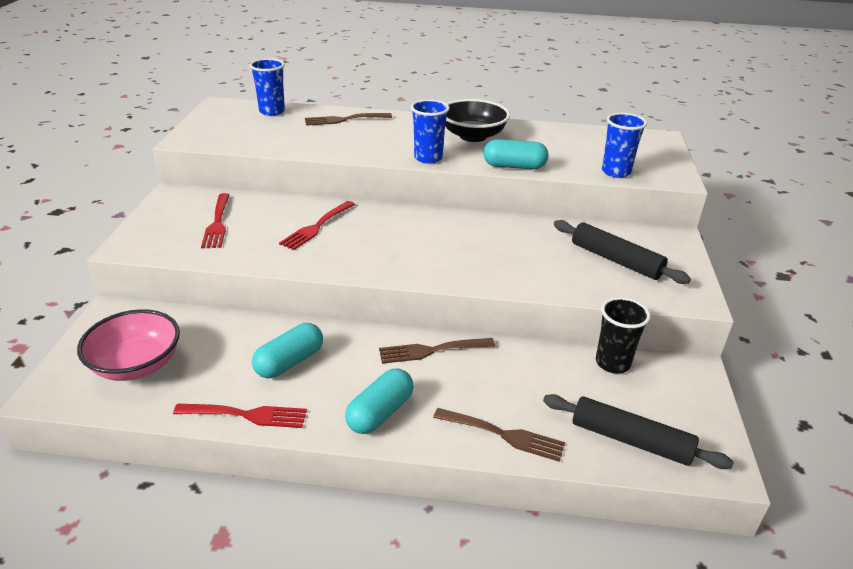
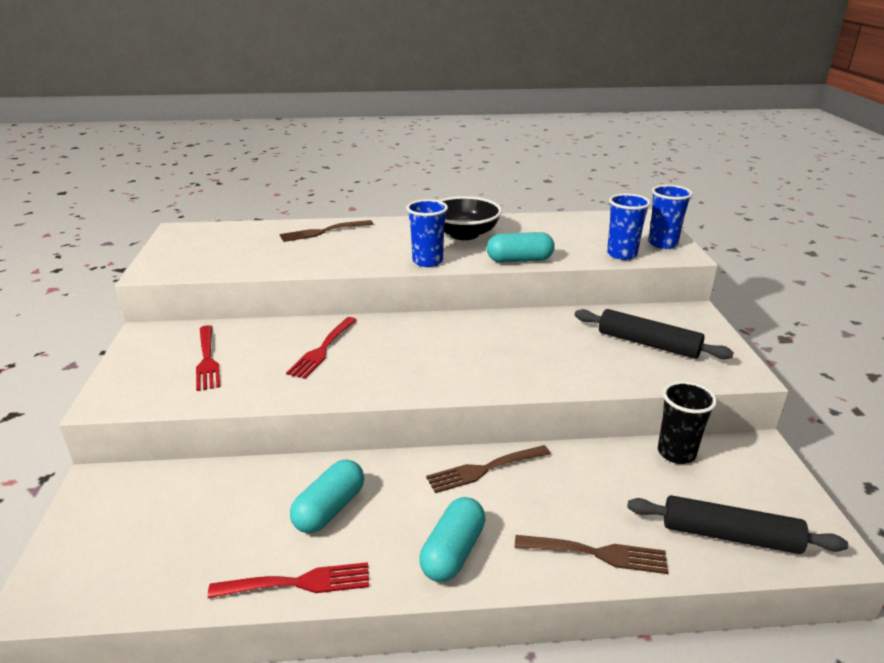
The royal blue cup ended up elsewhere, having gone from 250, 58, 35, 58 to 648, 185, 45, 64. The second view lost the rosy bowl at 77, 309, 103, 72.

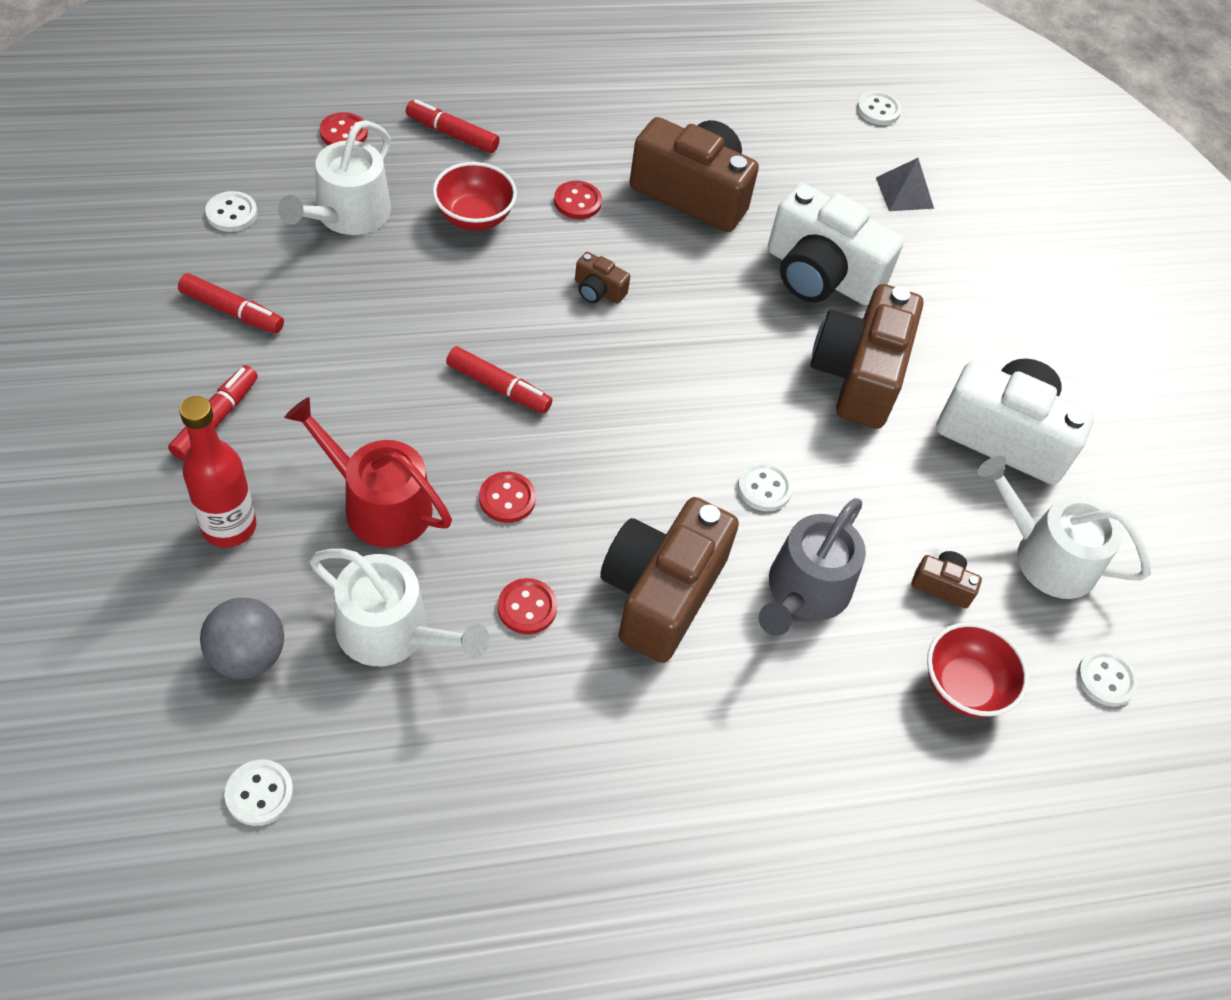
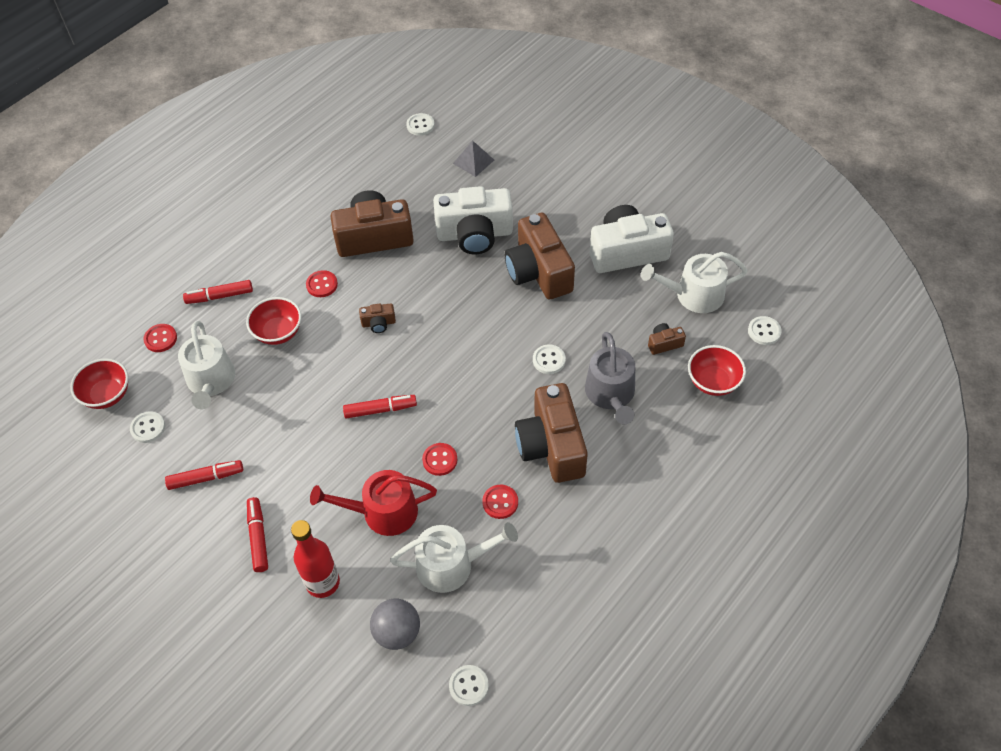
The second view gained the scarlet bowl at 70, 358, 58, 51.

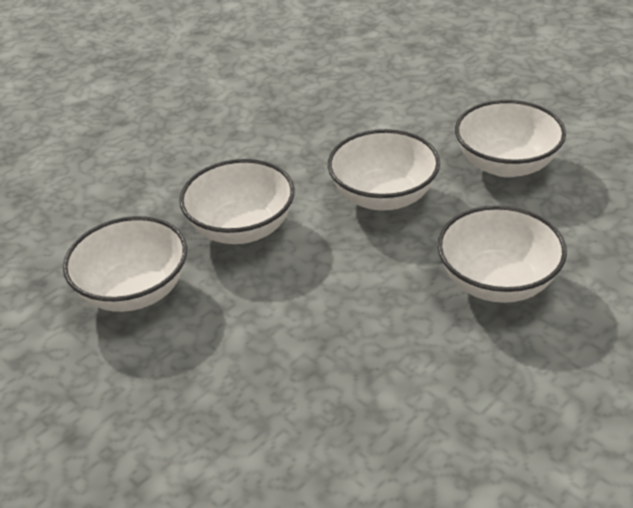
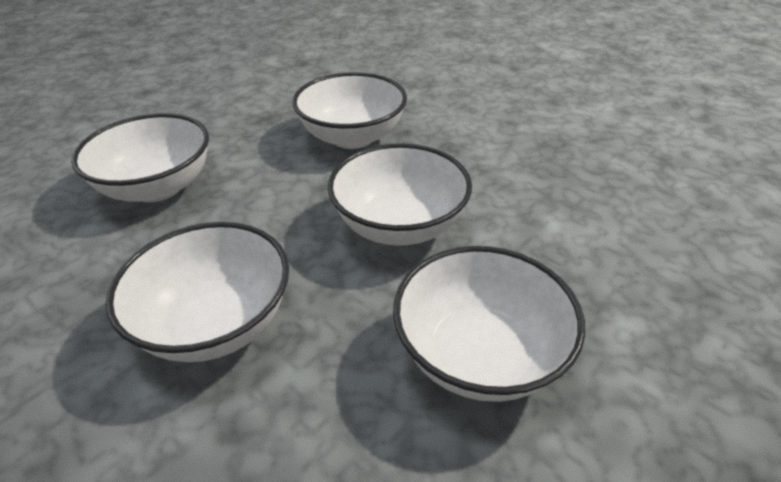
The snow-white bowl ended up elsewhere, having gone from 63, 216, 124, 96 to 71, 113, 138, 89.

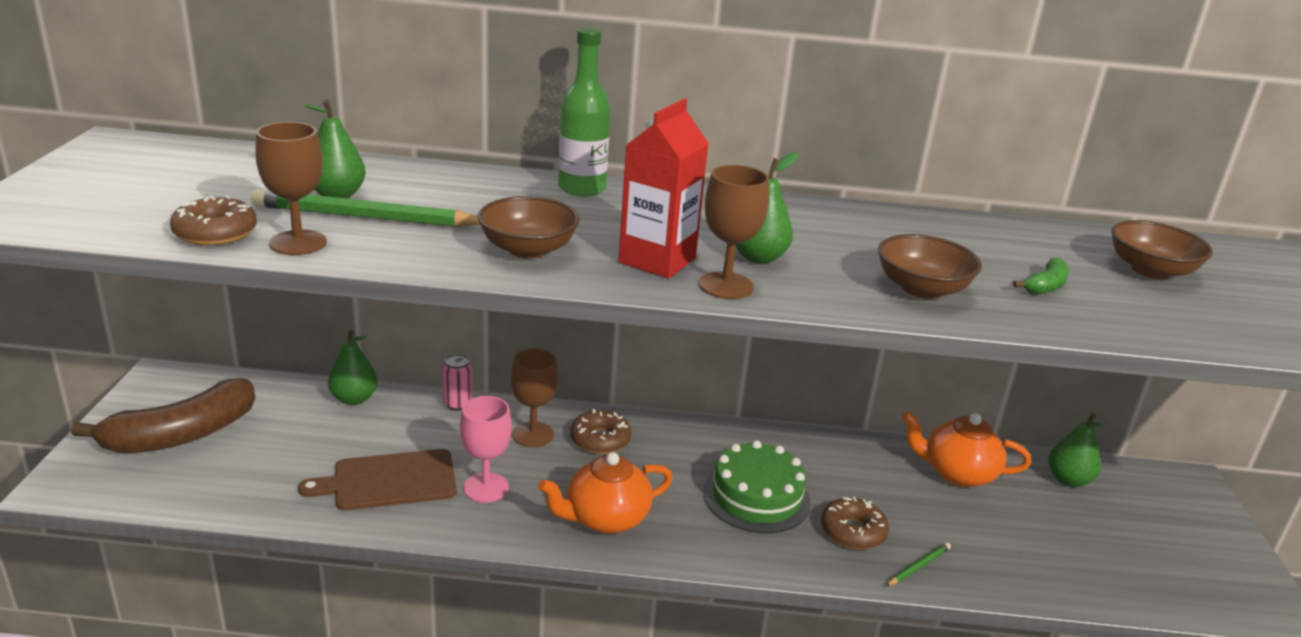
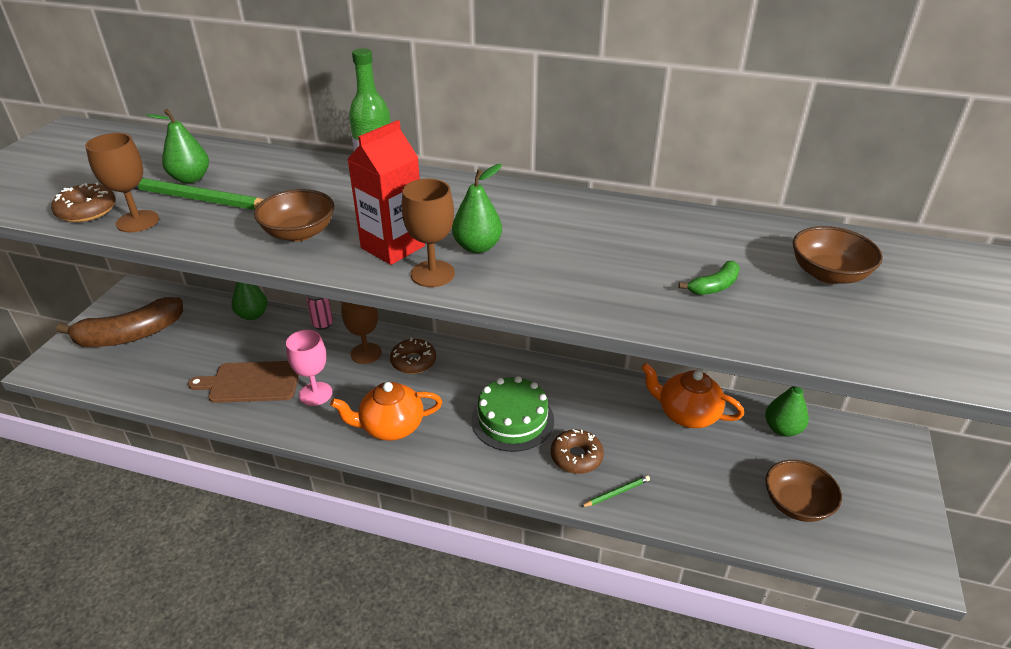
The brown bowl ended up elsewhere, having gone from 878, 234, 104, 65 to 765, 460, 77, 62.

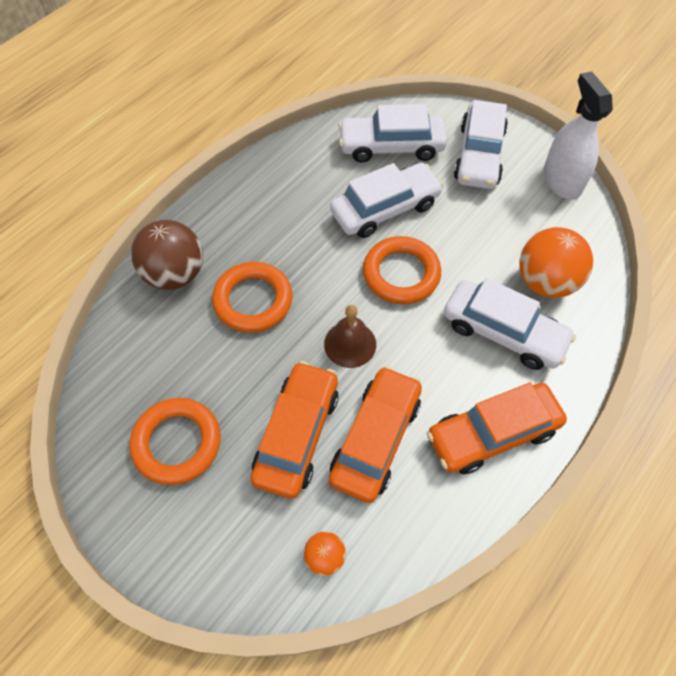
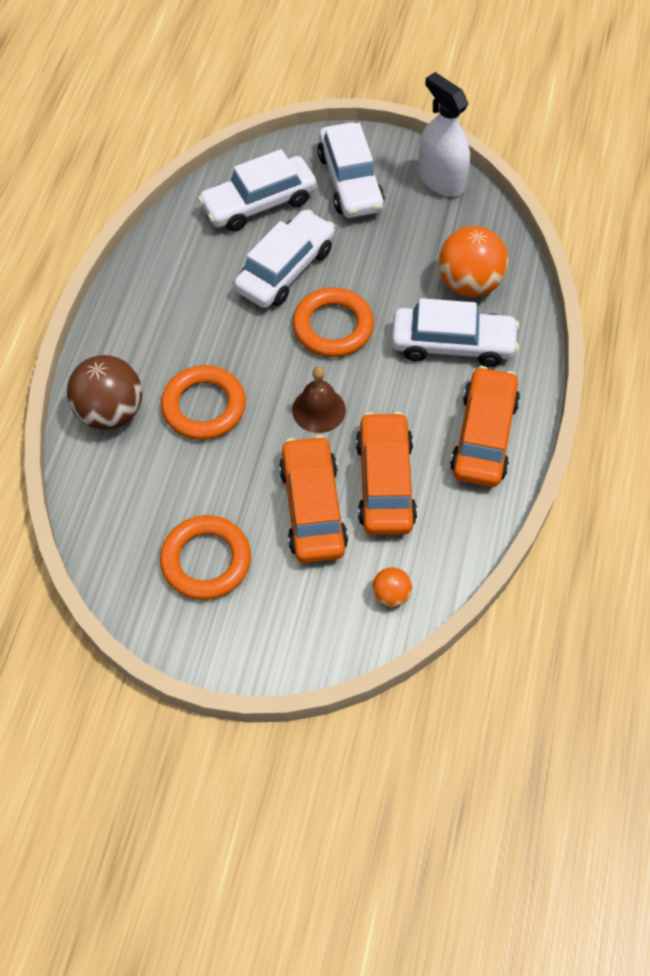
The orange car at 427, 382, 140, 92 ended up facing another way, 150 degrees clockwise from before.

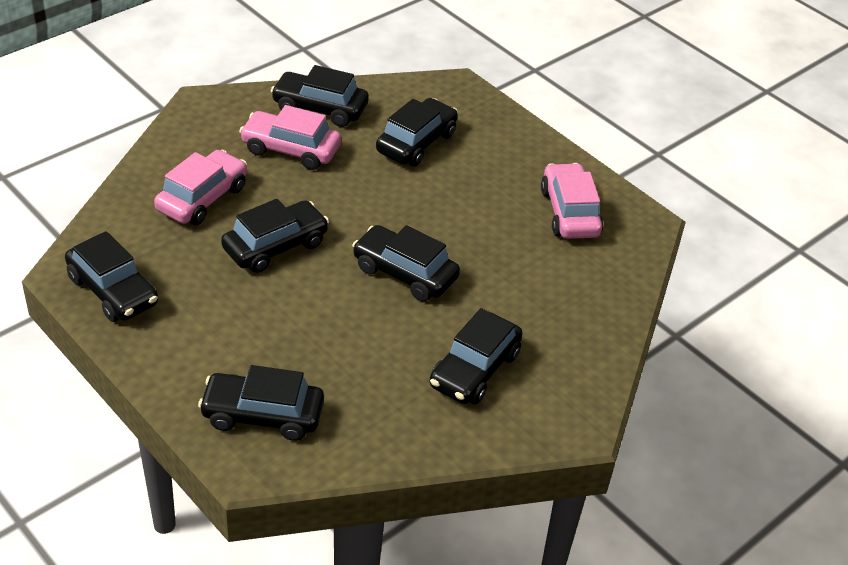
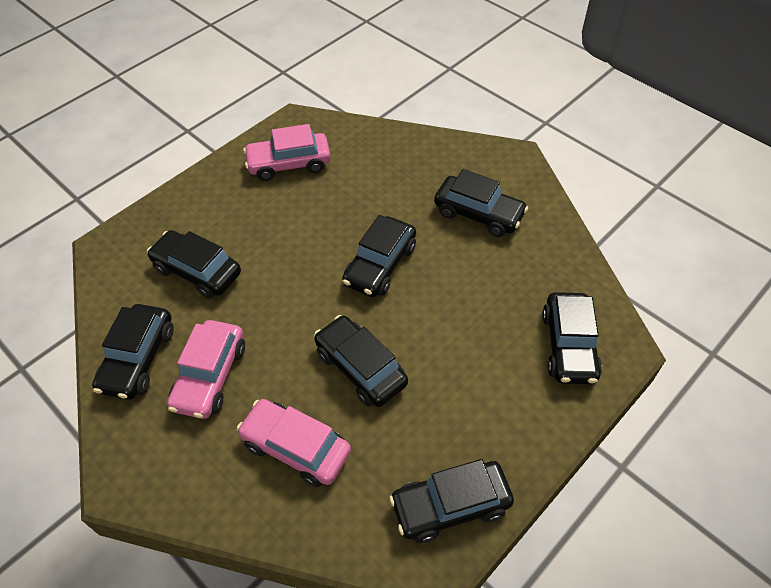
The black car at 65, 231, 93, 91 ended up facing another way, 150 degrees counterclockwise from before.

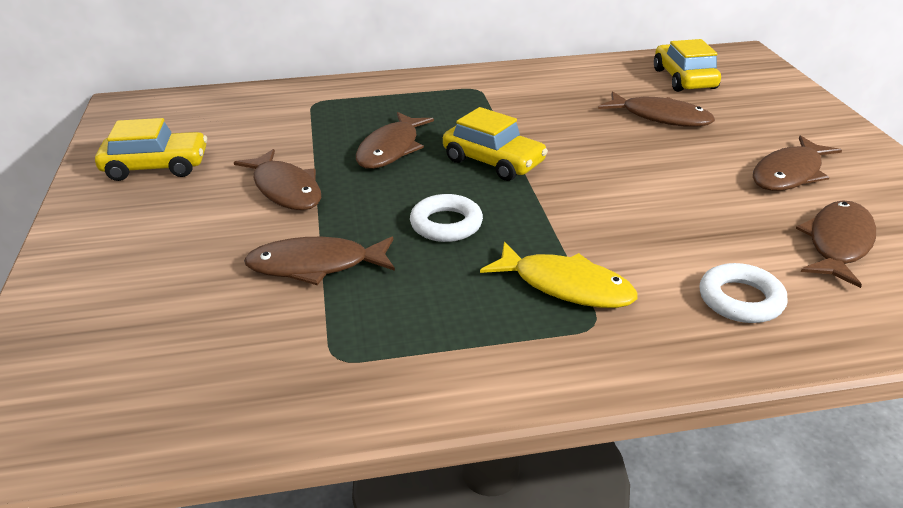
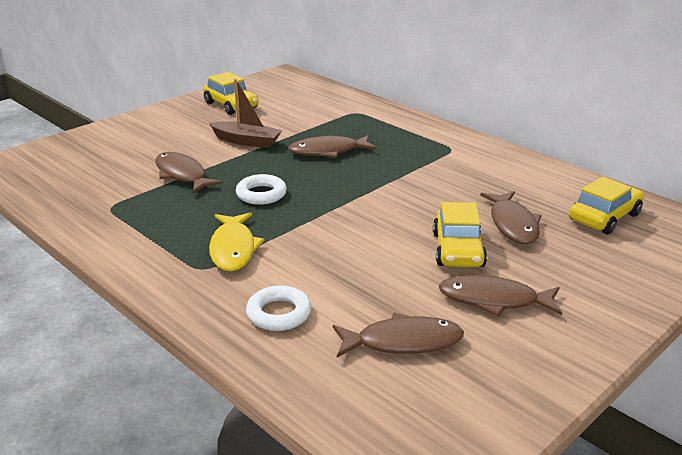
Where the brown fish stood at 234, 149, 87, 61, the brown toy boat came to stand at 209, 79, 73, 69. The golden car ended up elsewhere, having gone from 443, 107, 105, 74 to 433, 202, 54, 65.

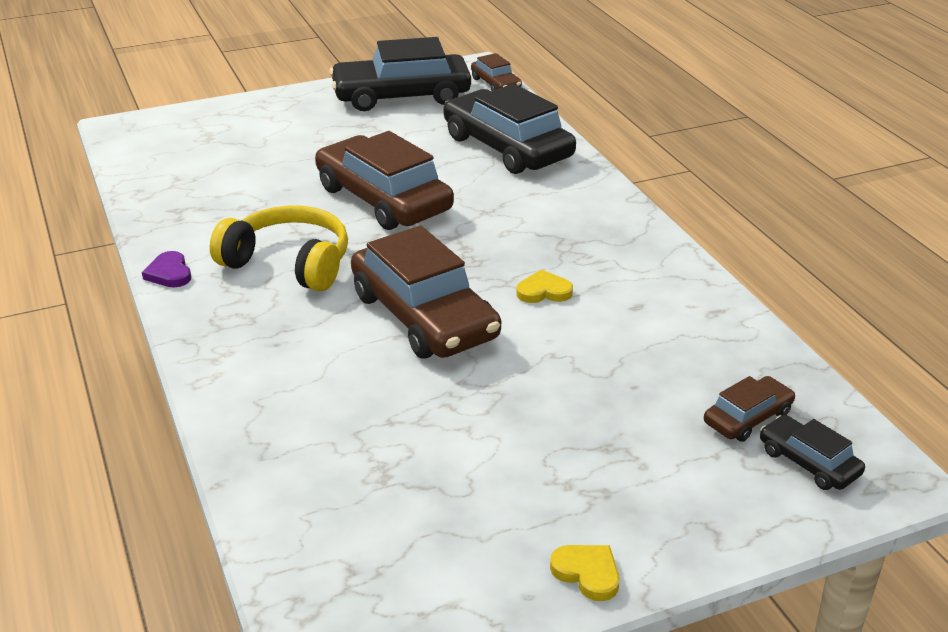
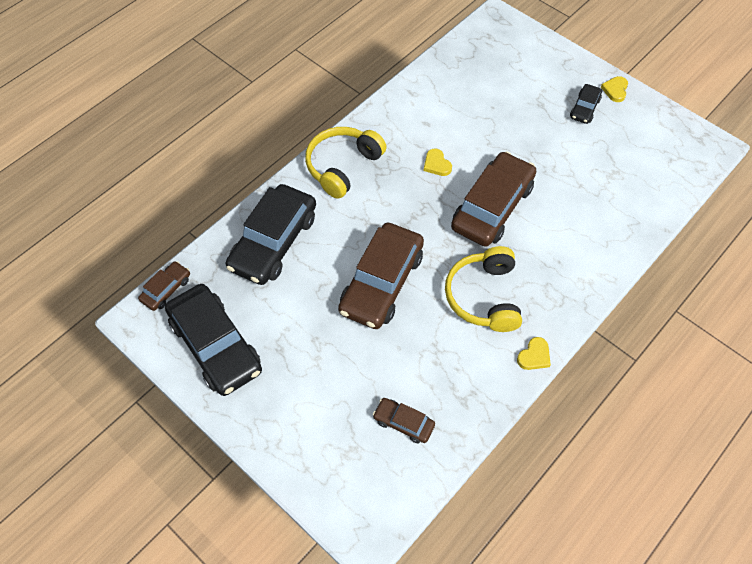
The second view gained the golden over-ear headphones at 305, 127, 82, 72. The brown car ended up elsewhere, having gone from 704, 376, 91, 66 to 373, 398, 62, 45. What was the purple heart at 142, 251, 49, 36 turned into the golden heart at 517, 337, 34, 33. The black car ended up elsewhere, having gone from 760, 415, 105, 75 to 570, 84, 32, 40.

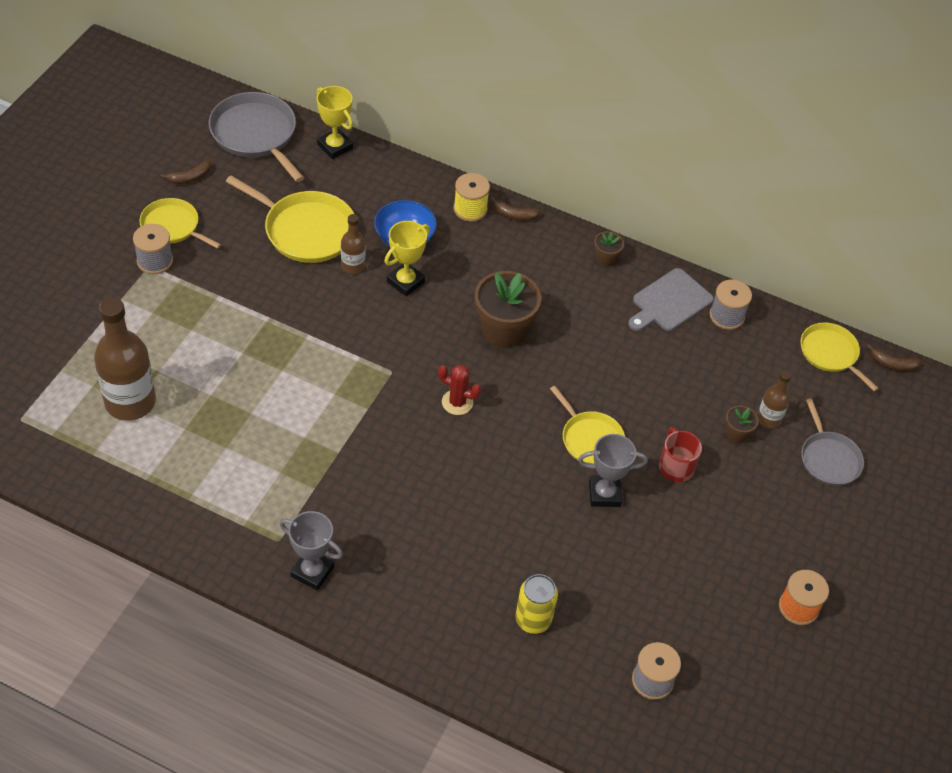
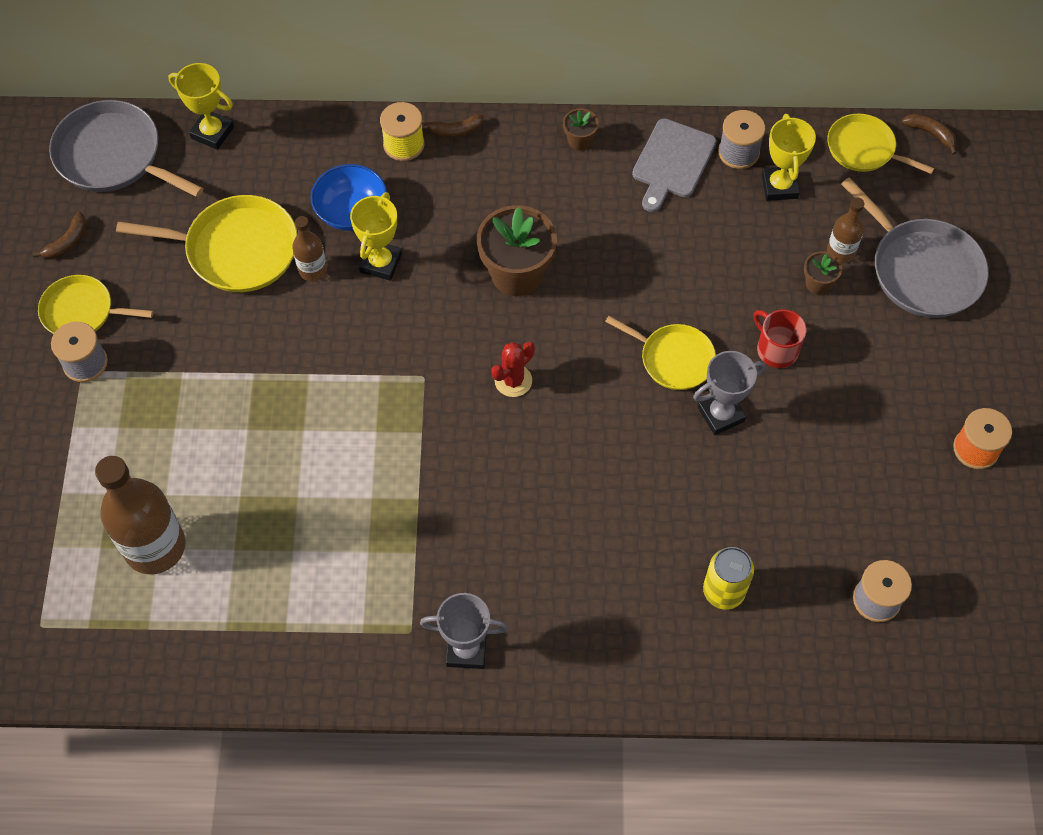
The scarlet saguaro cactus at 438, 365, 43, 50 ended up facing another way, 45 degrees counterclockwise from before. The second view gained the golden award cup at 762, 114, 54, 87. The size of the grey pan at 801, 399, 63, 87 changed by a factor of 1.57. The brown toy banana at 867, 344, 55, 27 ended up facing another way, 135 degrees counterclockwise from before.

